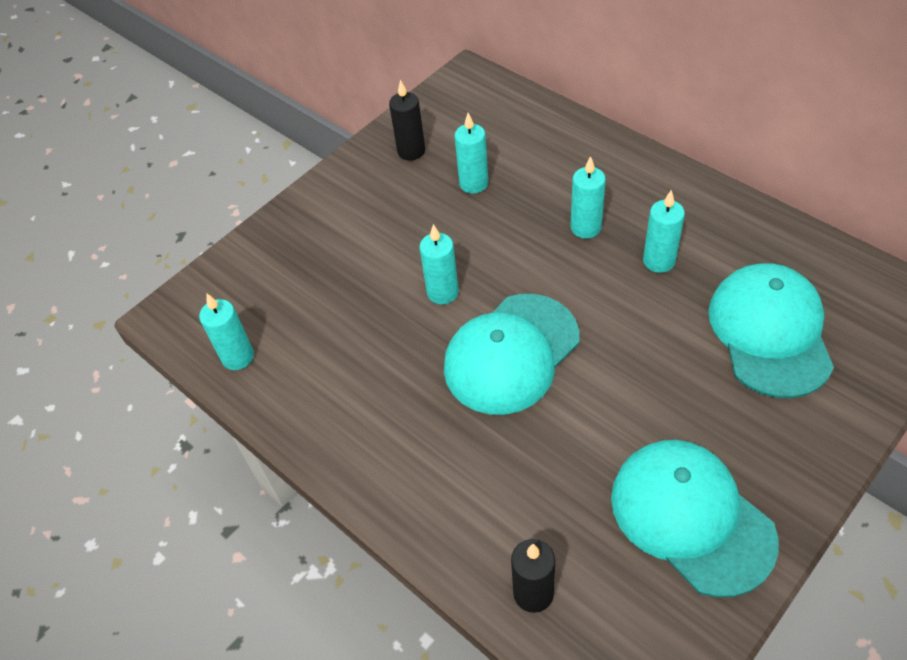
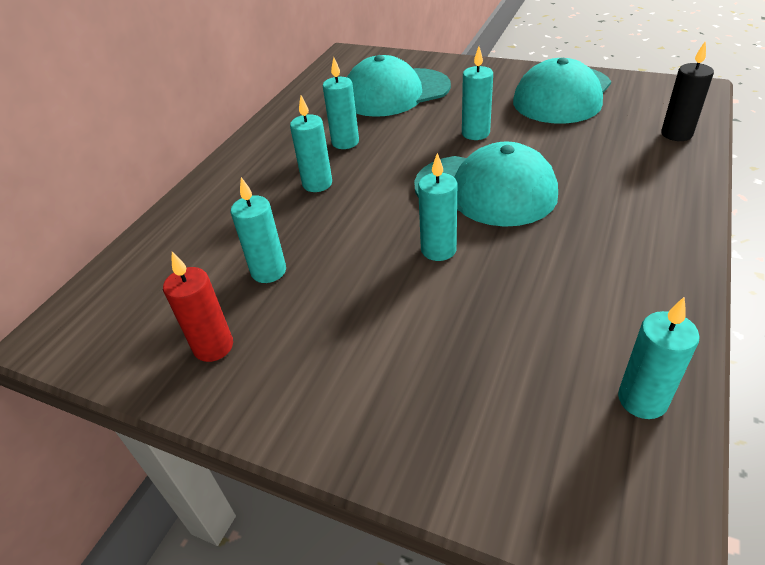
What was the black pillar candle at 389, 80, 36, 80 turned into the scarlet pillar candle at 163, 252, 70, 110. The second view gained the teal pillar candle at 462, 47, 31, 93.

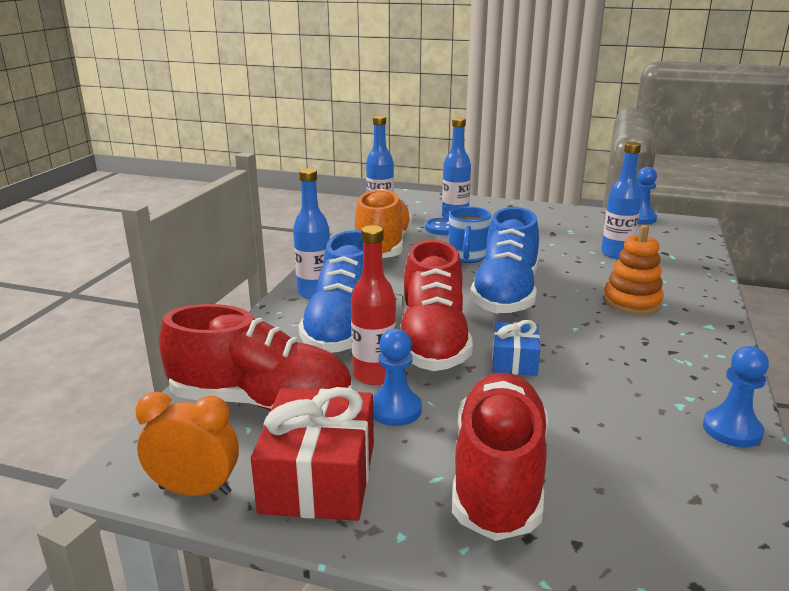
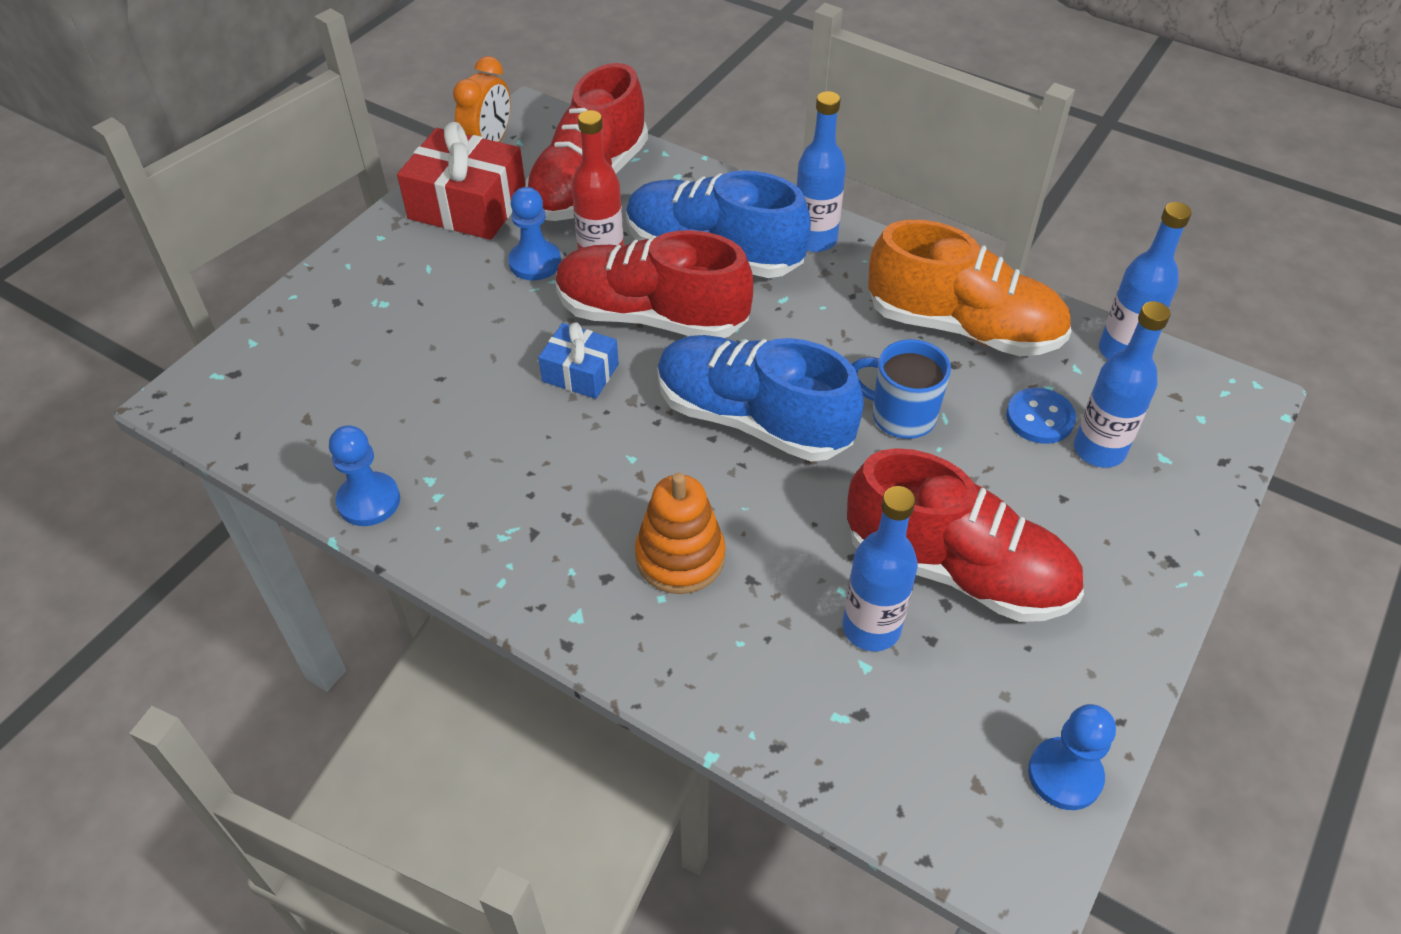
The scarlet sneaker ended up elsewhere, having gone from 452, 373, 96, 168 to 847, 448, 237, 174.

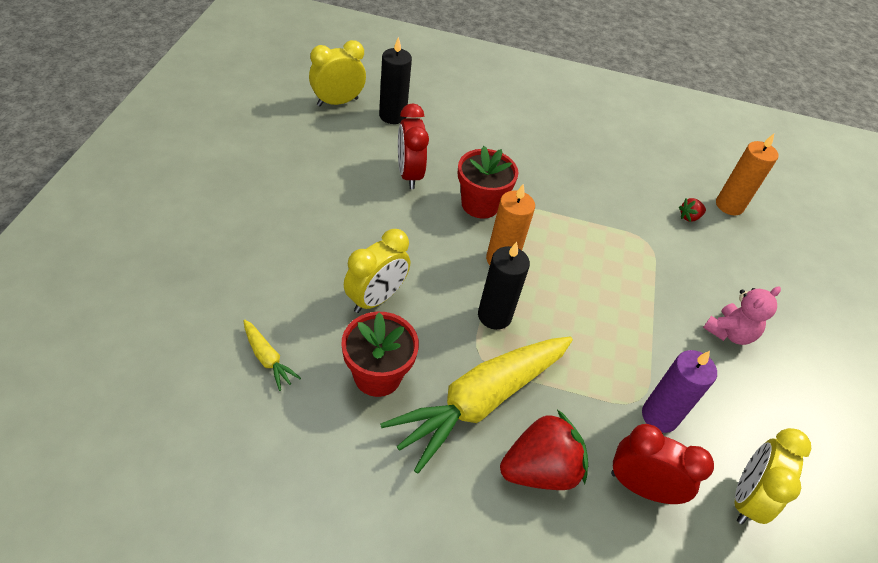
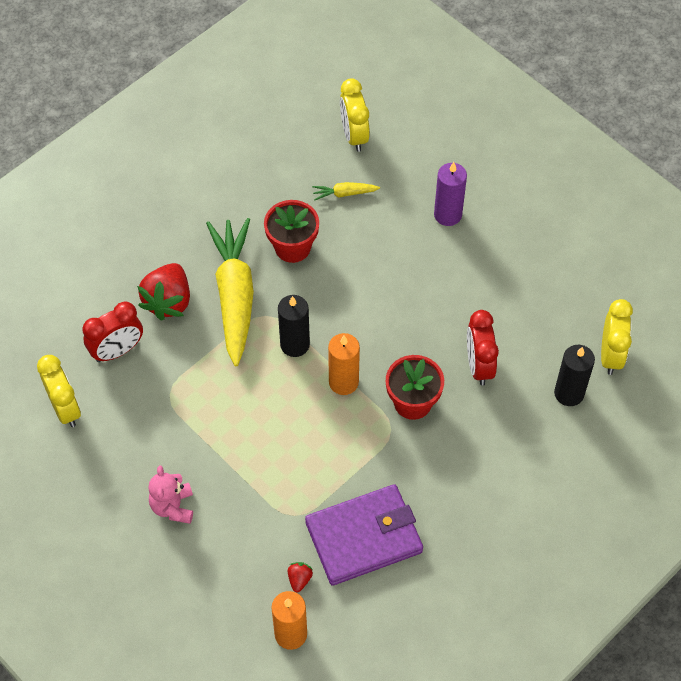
The second view gained the purple billfold at 305, 484, 118, 102. The golden bedside clock ended up elsewhere, having gone from 344, 229, 66, 84 to 340, 78, 30, 74. The purple pillar candle ended up elsewhere, having gone from 642, 350, 75, 83 to 434, 162, 33, 64. The scarlet bedside clock at 398, 103, 31, 86 ended up facing another way, 120 degrees counterclockwise from before.

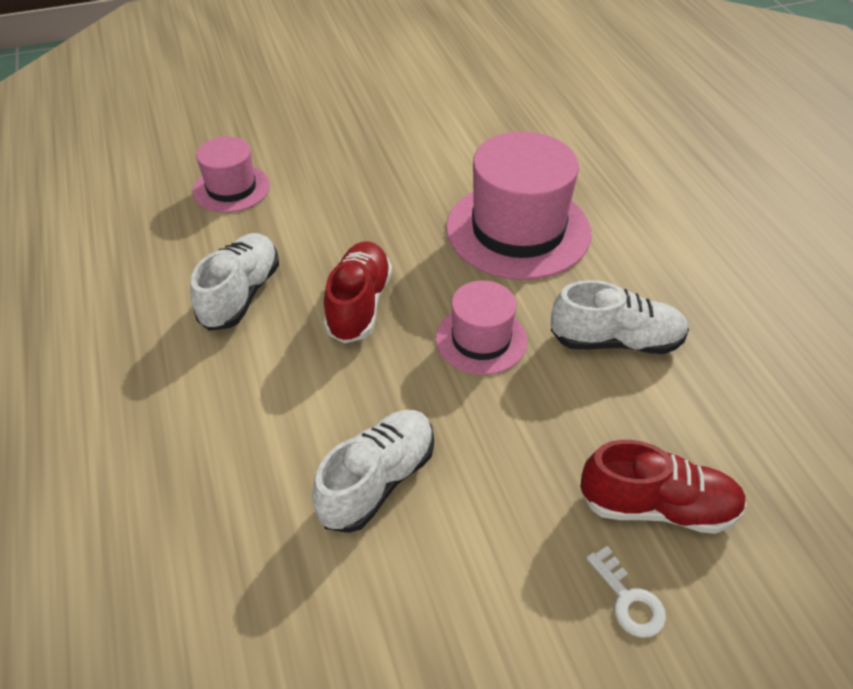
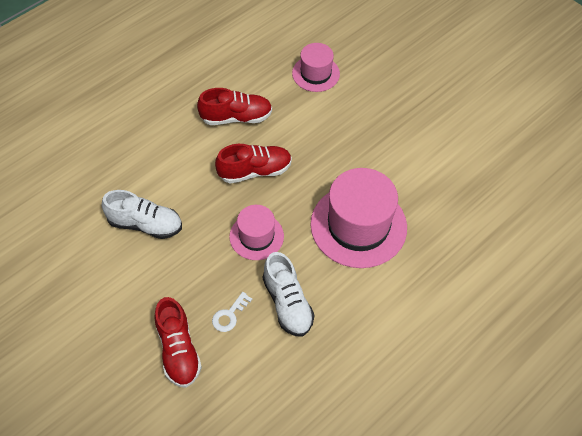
What was the snow-white sneaker at 190, 233, 89, 98 turned into the scarlet sneaker at 197, 88, 75, 37. The snow-white door key ended up elsewhere, having gone from 586, 546, 80, 92 to 212, 292, 40, 40.

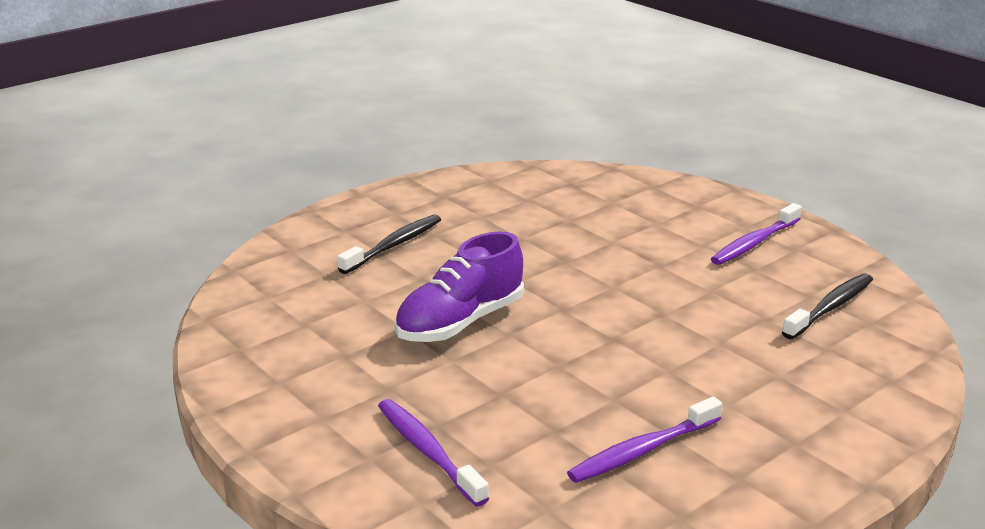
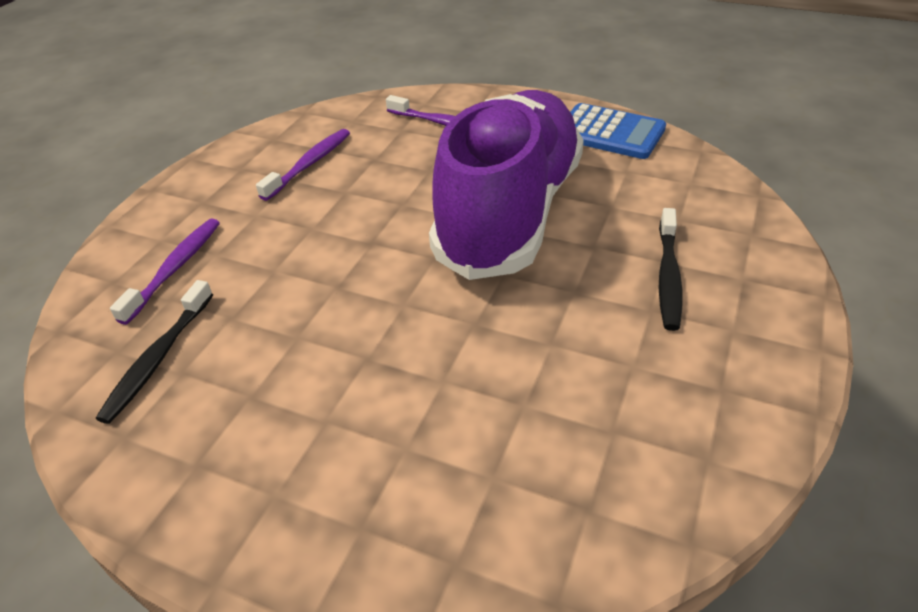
The purple tooth brush ended up elsewhere, having gone from 711, 203, 91, 62 to 110, 218, 110, 107. The size of the purple sneaker at 394, 231, 130, 111 changed by a factor of 1.85. The second view gained the royal blue pocket calculator at 570, 103, 96, 56.

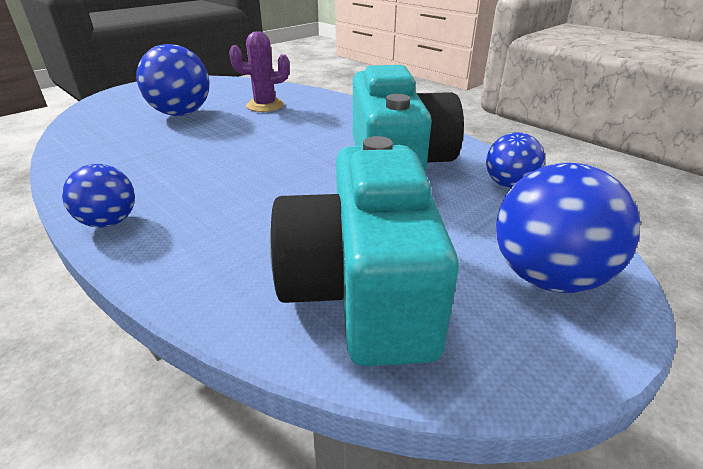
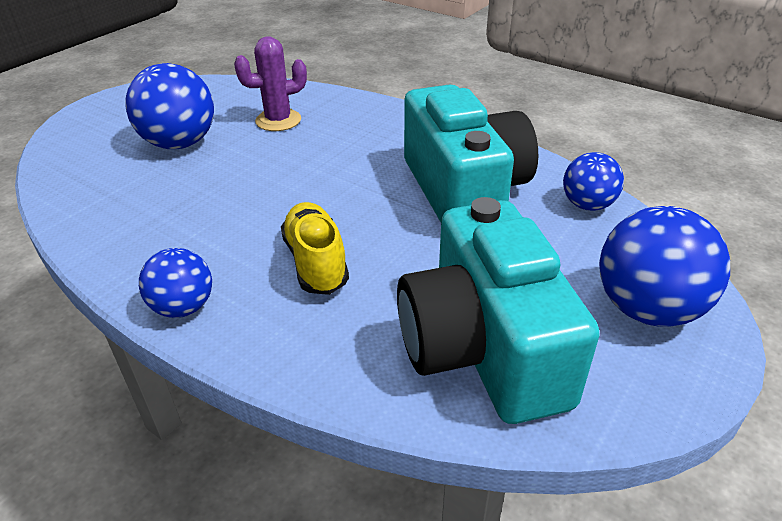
The second view gained the golden sneaker at 281, 202, 68, 93.

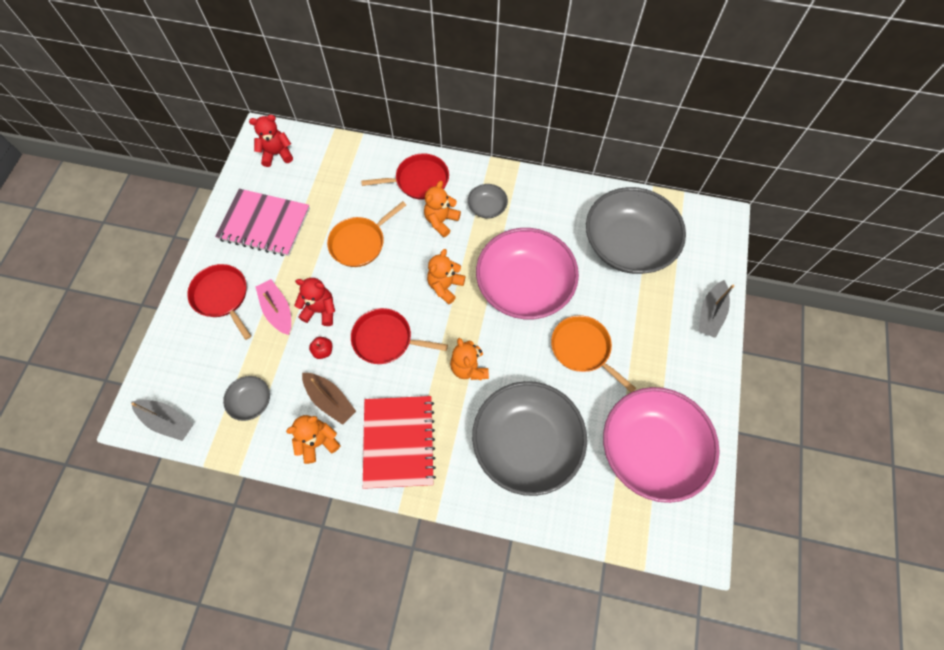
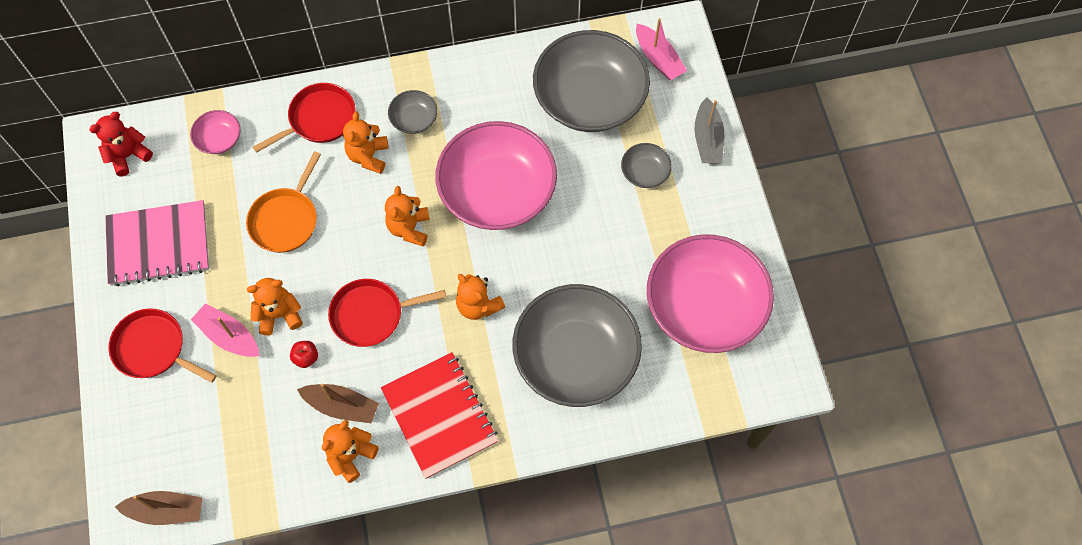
What was the grey toy boat at 131, 400, 63, 41 turned into the brown toy boat at 115, 491, 88, 34. The second view gained the rosy bowl at 190, 110, 51, 44. What was the scarlet stuffed bear at 295, 278, 40, 48 turned into the orange stuffed bear at 247, 278, 56, 57. The grey bowl ended up elsewhere, having gone from 223, 376, 47, 45 to 621, 143, 51, 45. The second view gained the rosy toy boat at 636, 18, 51, 62. The second view lost the orange pan at 551, 315, 86, 77.

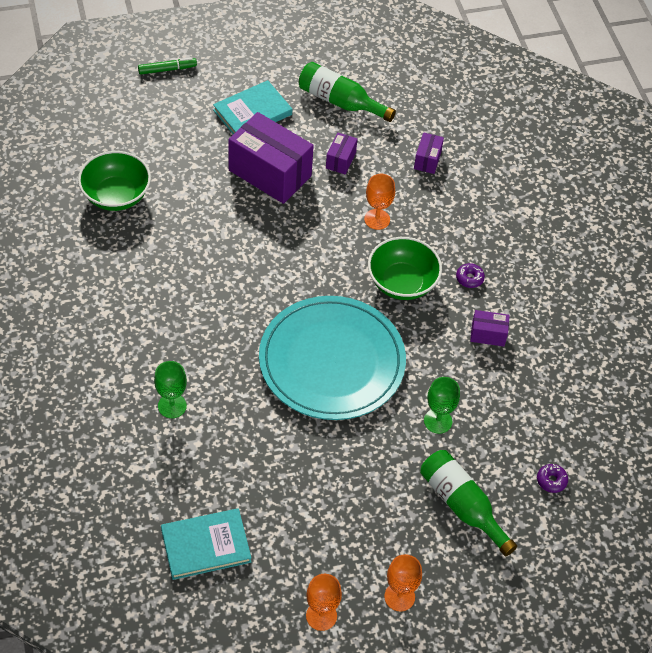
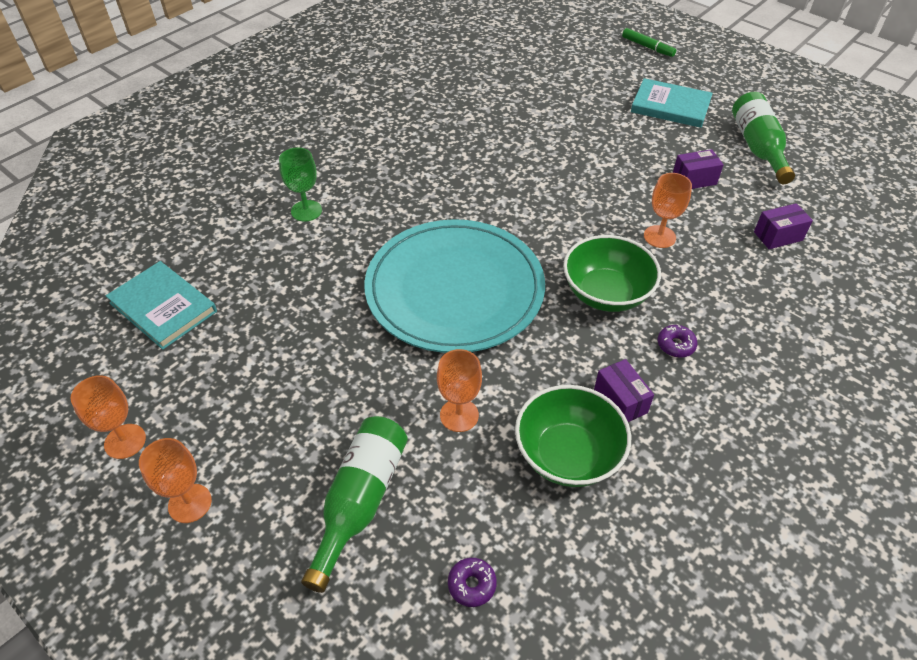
What was the leaf-green chalice at 424, 377, 36, 57 turned into the orange chalice at 437, 349, 45, 83. The leaf-green bowl ended up elsewhere, having gone from 78, 151, 73, 60 to 515, 385, 116, 102. The second view lost the purple parcel at 228, 112, 86, 92.

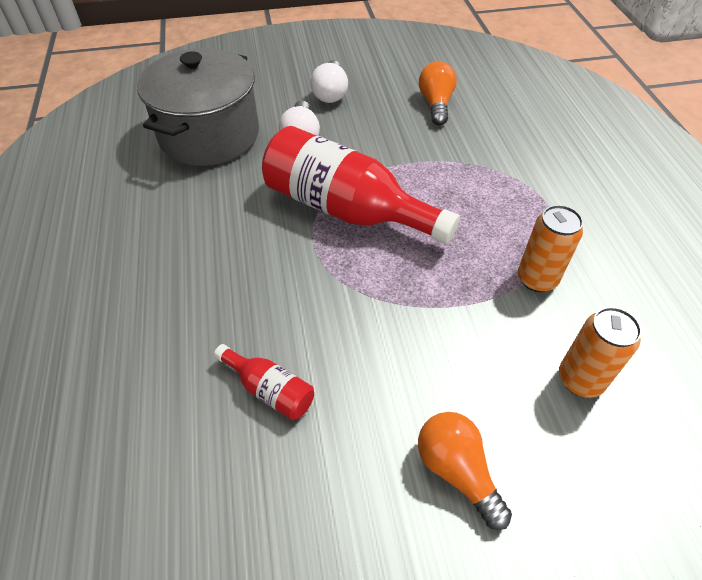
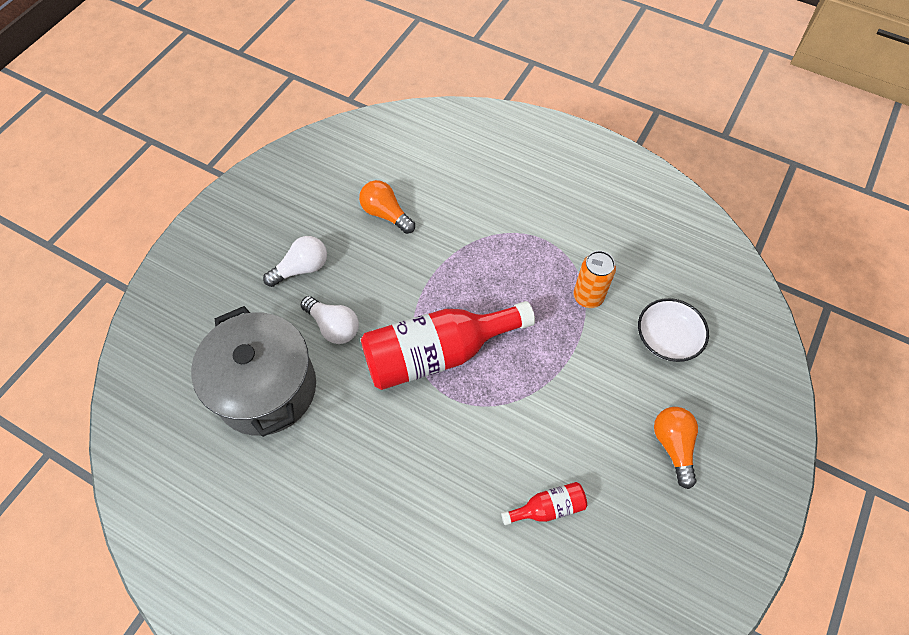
The snow-white lightbulb at 310, 60, 38, 43 ended up facing another way, 75 degrees counterclockwise from before. Where the orange tin stood at 559, 307, 83, 91, the snow-white bowl came to stand at 638, 298, 71, 64. The orange lightbulb at 418, 412, 94, 118 ended up facing another way, 75 degrees clockwise from before.

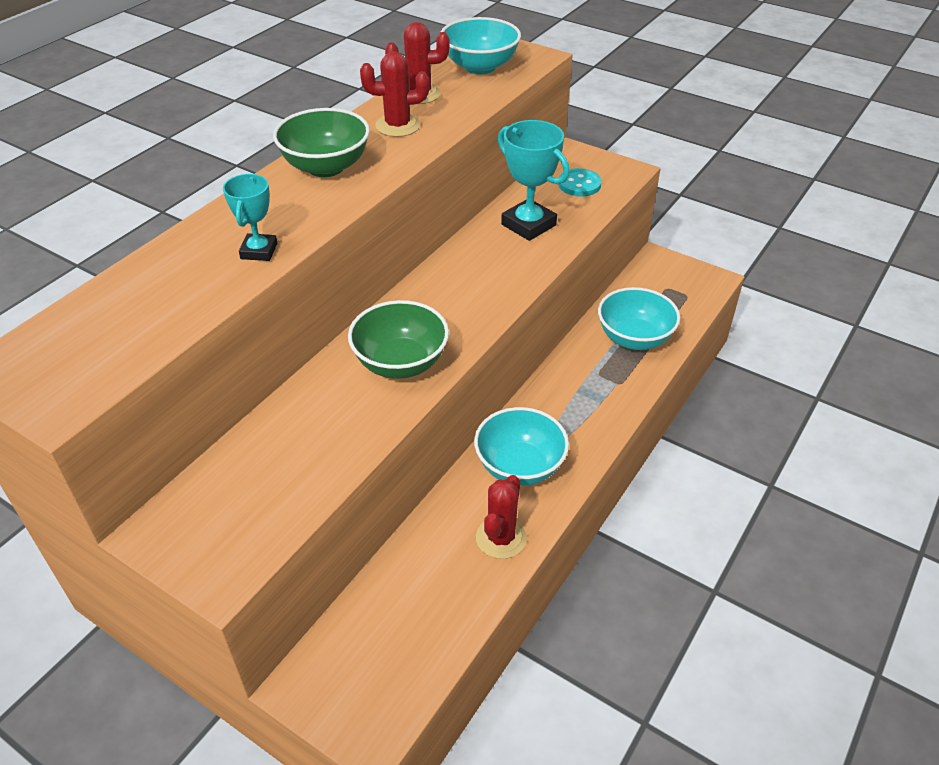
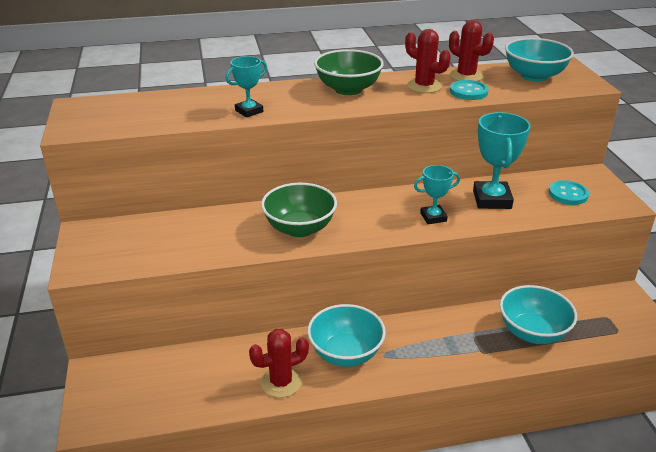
The second view gained the teal award cup at 414, 165, 46, 59. The second view gained the teal button at 450, 80, 39, 20.

